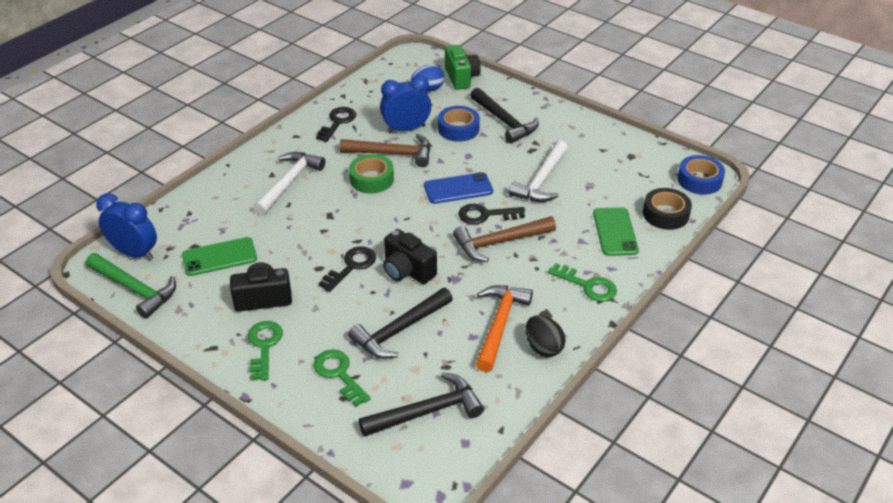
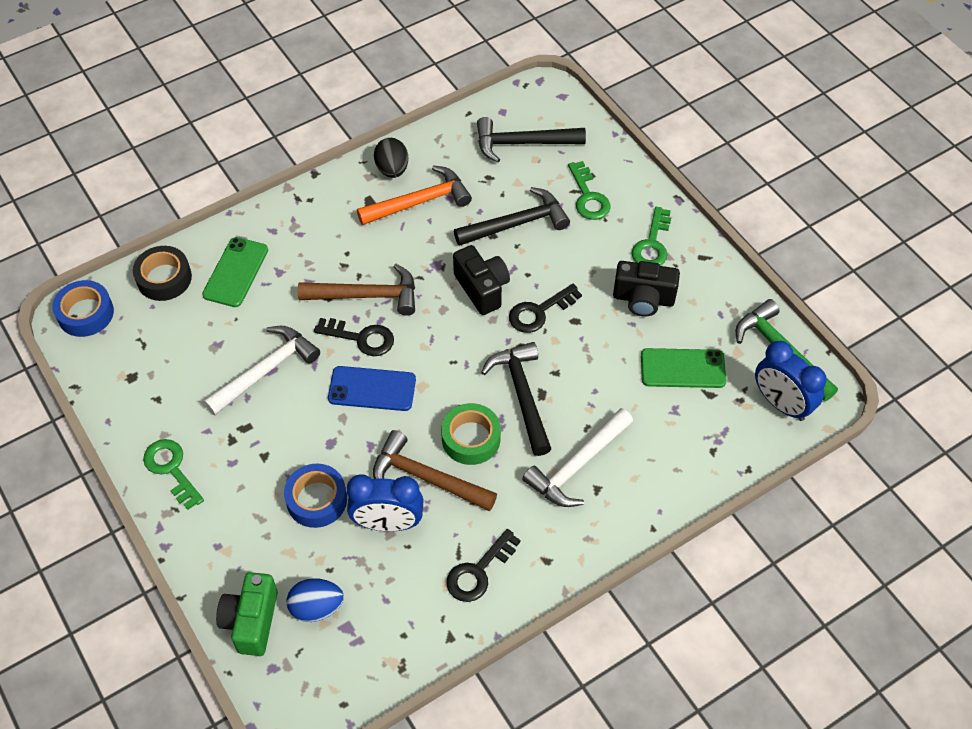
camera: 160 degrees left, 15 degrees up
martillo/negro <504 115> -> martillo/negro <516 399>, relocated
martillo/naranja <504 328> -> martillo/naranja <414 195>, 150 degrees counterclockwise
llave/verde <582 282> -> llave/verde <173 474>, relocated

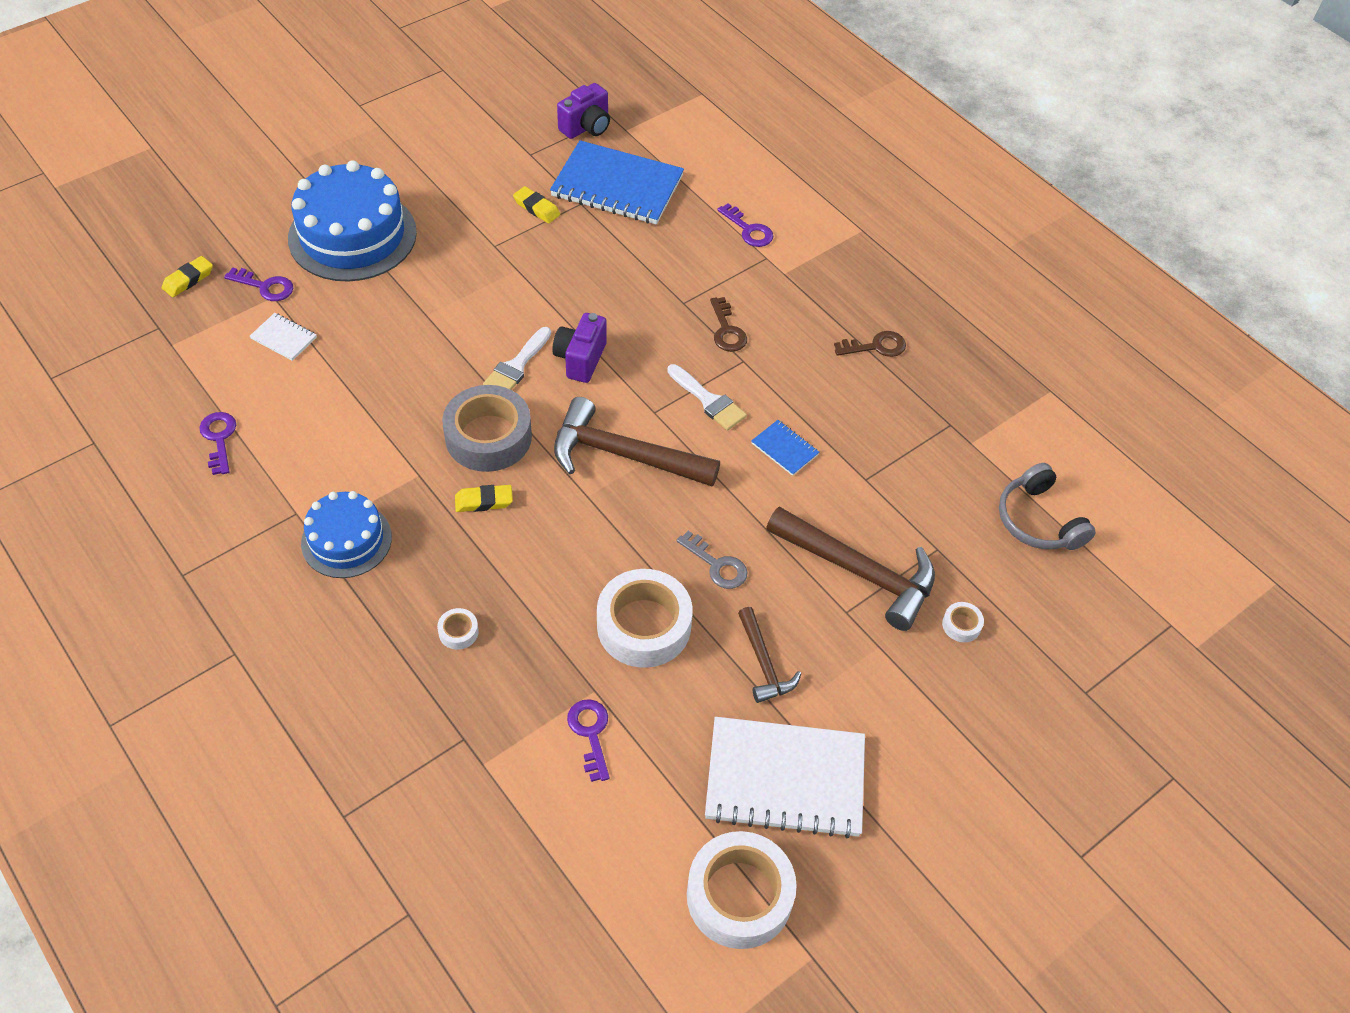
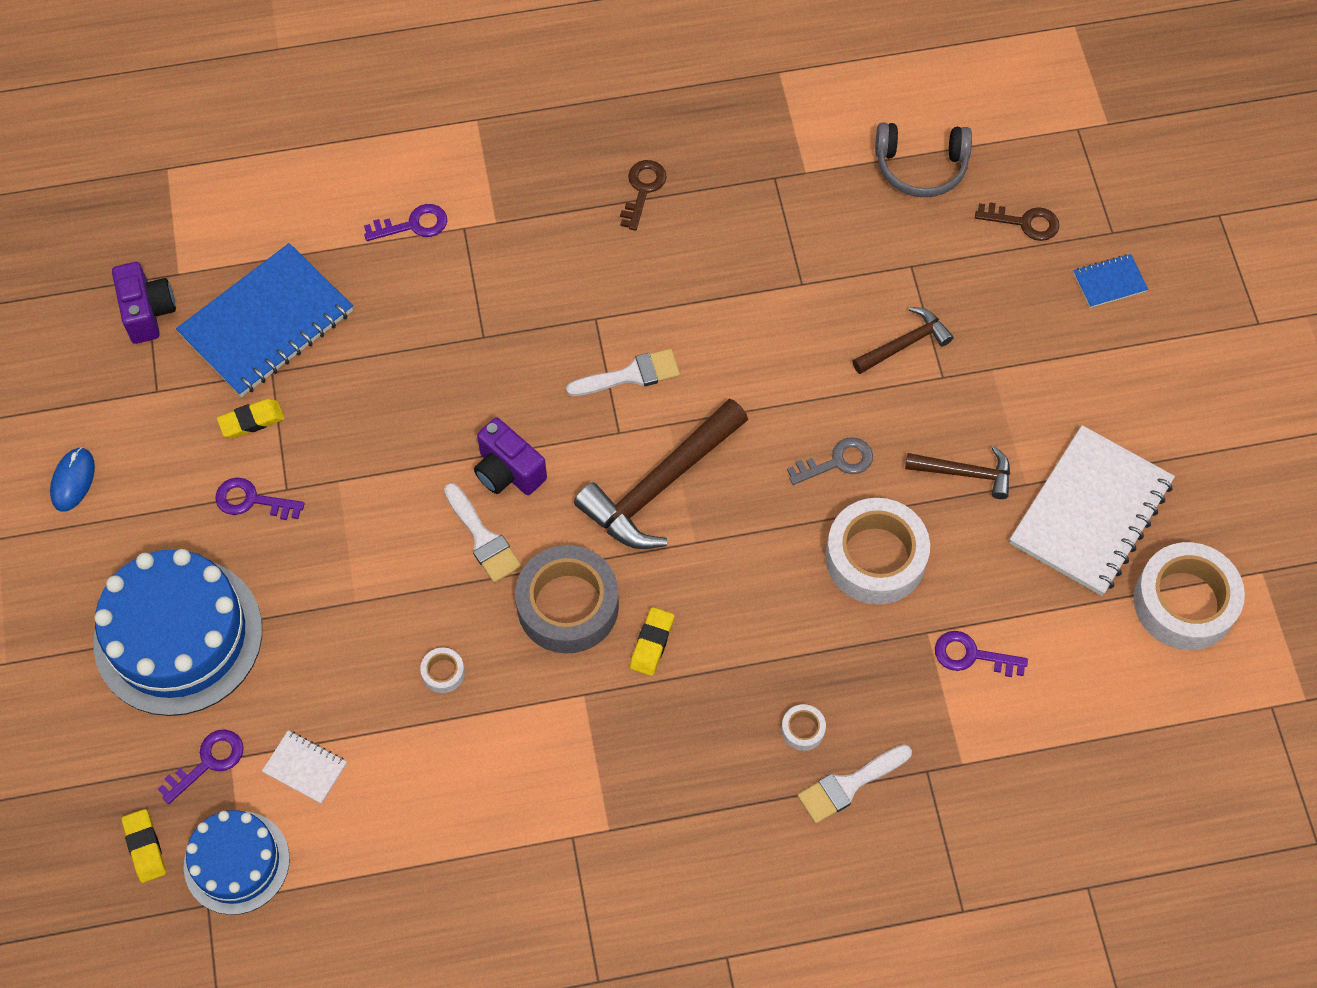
camera: 60 degrees left, 10 degrees up
llave/morado <217 443> -> llave/morado <259 498>, relocated
cuaderno/blanco <283 337> -> cuaderno/blanco <304 767>, 60 degrees clockwise
tarta/azul <346 534> -> tarta/azul <237 862>, relocated
llave/marrón <728 324> -> llave/marrón <1017 221>, relocated
cuaderno/azul <785 448> -> cuaderno/azul <1110 281>, relocated
martillo/marrón <850 568> -> martillo/marrón <903 340>, x0.55
cinta adhesiva/blanco <963 622> -> cinta adhesiva/blanco <442 670>, relocated
none -> ratón/azul <72 479>
none -> pincel/blanco <854 784>

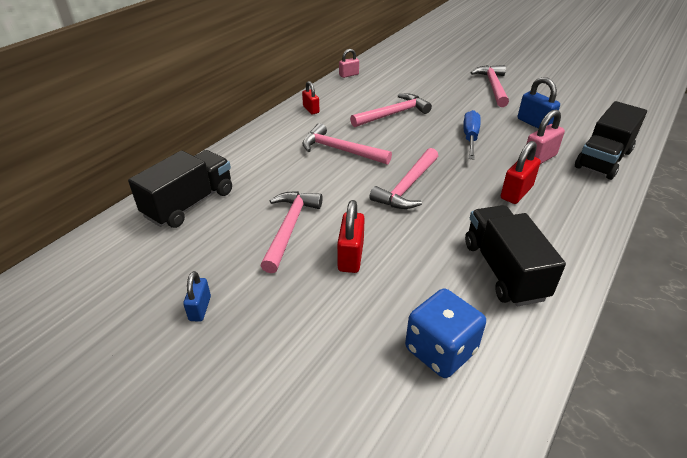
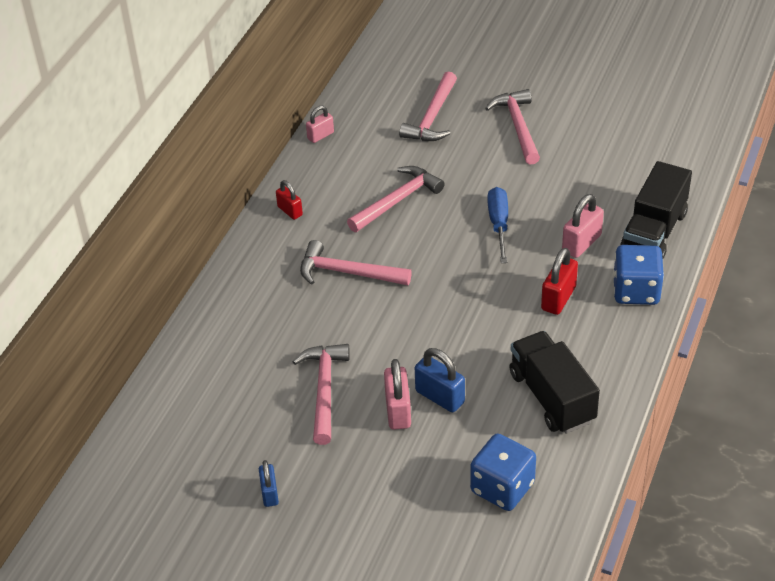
camera: 10 degrees left, 5 degrees up
camión/negro <180 189> -> none
candado/rojo <351 236> -> candado/rosa <397 394>
martillo/rosa <403 178> -> martillo/rosa <428 106>, relocated
candado/azul <539 103> -> candado/azul <440 380>, relocated
none -> dado/azul <638 275>

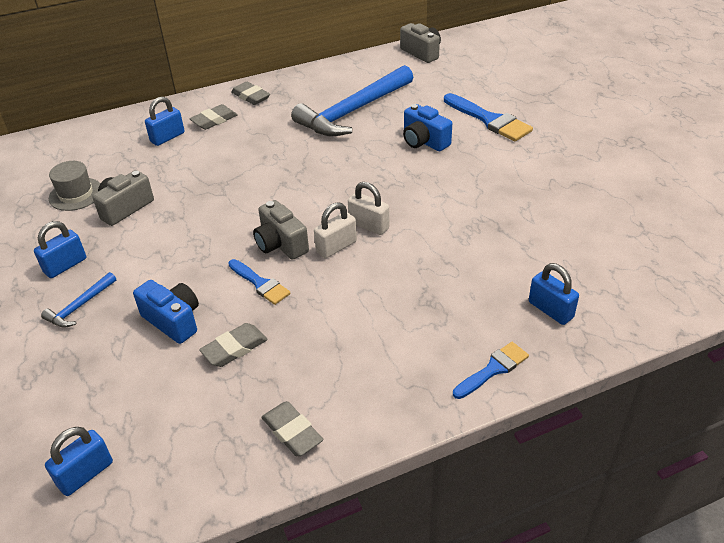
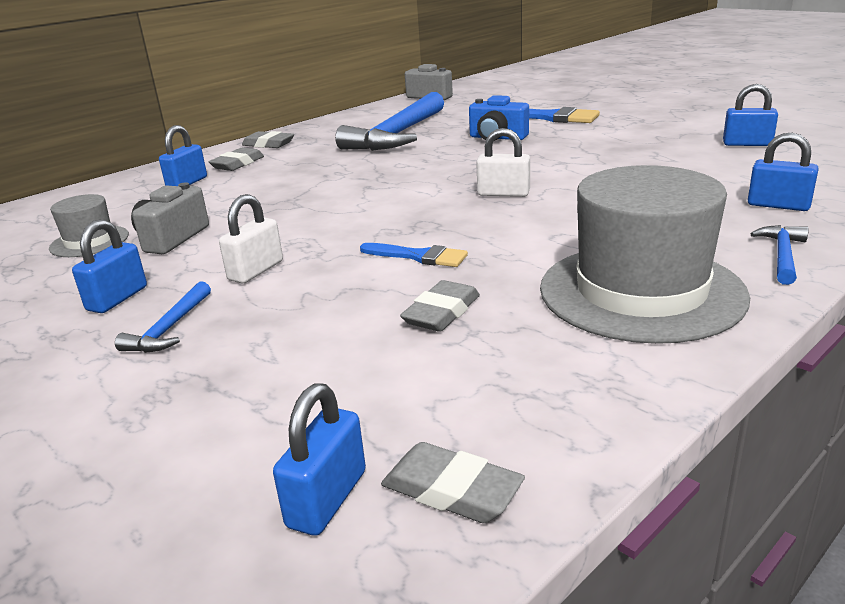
camera: 20 degrees left, 15 degrees down
cámara/azul <166 312> -> none
cámara/gris <281 230> -> none
goma de borrar/gris <292 428> -> goma de borrar/gris <453 482>, relocated
candado/blanco <335 230> -> candado/blanco <251 238>, relocated
pincel/azul <491 370> -> martillo/azul <780 255>
none -> sombrero/gris <645 254>
none -> candado/azul <750 115>

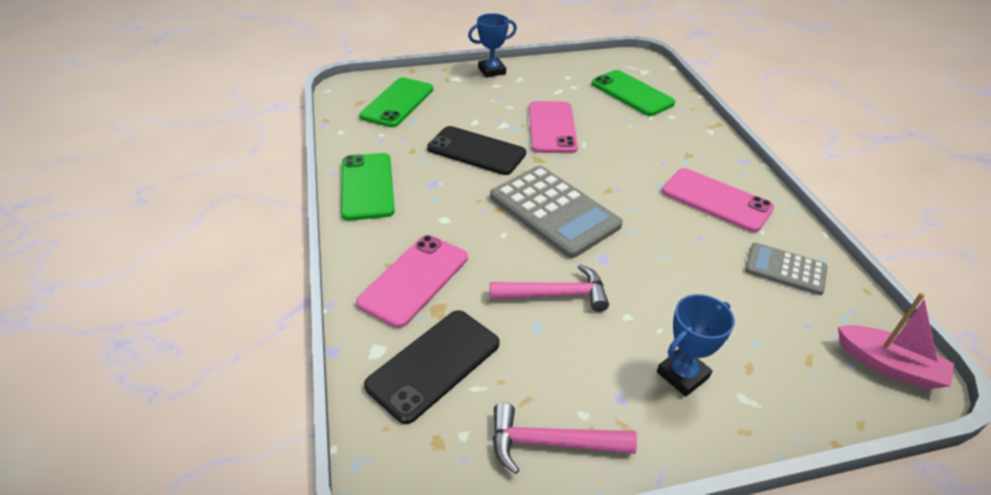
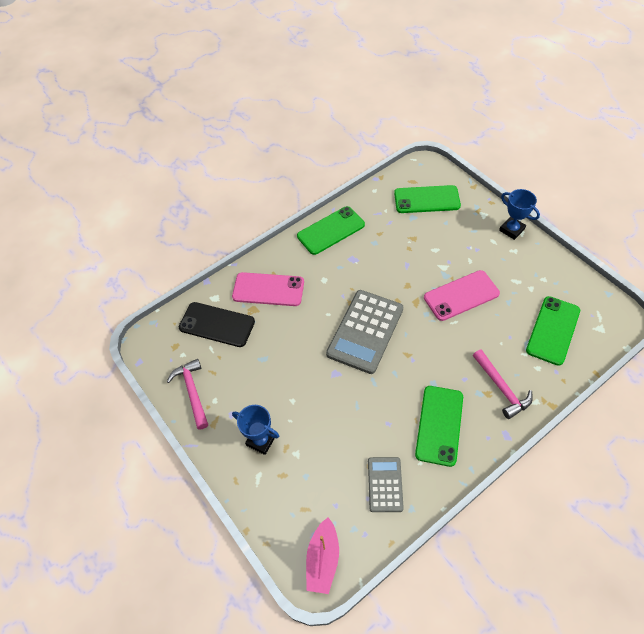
camera: 70 degrees right, 15 degrees up
móvil/negro <476 150> -> none
martillo/rosa <549 288> -> martillo/rosa <503 384>, relocated
móvil/rosa <718 200> -> móvil/verde <439 426>

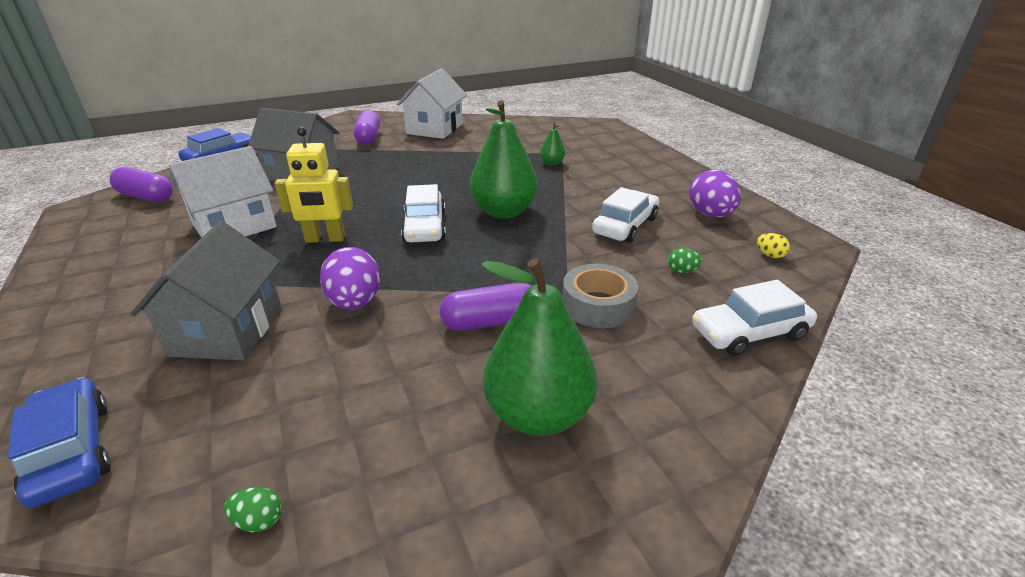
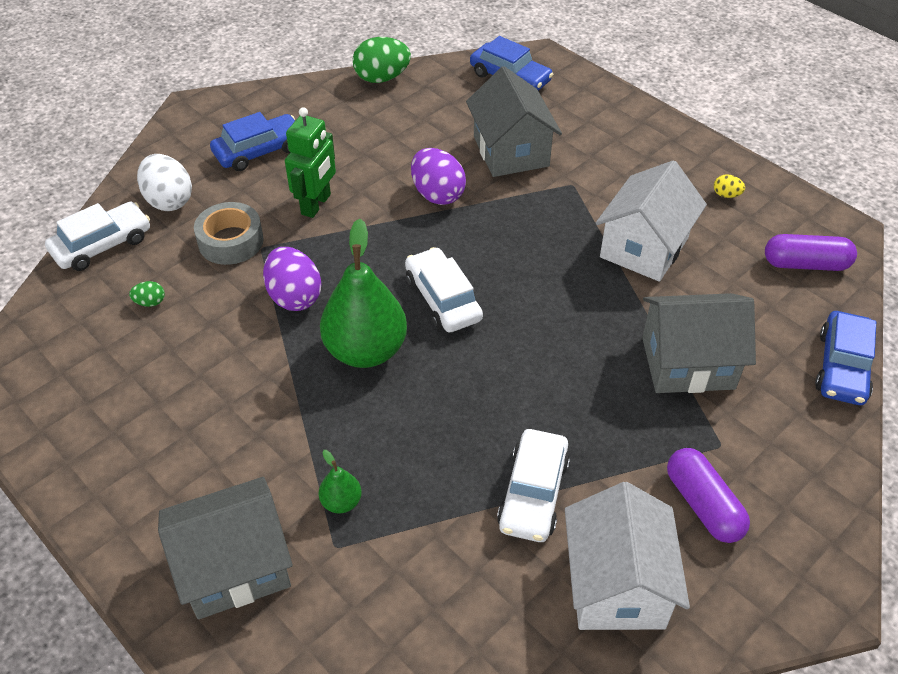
camera: 160 degrees right, 15 degrees up
huevo/verde <253 509> -> huevo/verde <382 60>, x2.14
robot/amarillo <314 185> -> none
cápsula/morado <486 306> -> robot/verde <310 162>
pera/verde <539 347> -> coche/azul <252 141>
coche/blanco <625 215> -> coche/blanco <533 485>, relocated
huevo/morado <715 193> -> huevo/morado <292 279>, relocated
huevo/amarillo <773 245> -> huevo/amarillo <729 186>, relocated
none -> huevo/blanco <164 182>
none -> casa/gris <225 548>

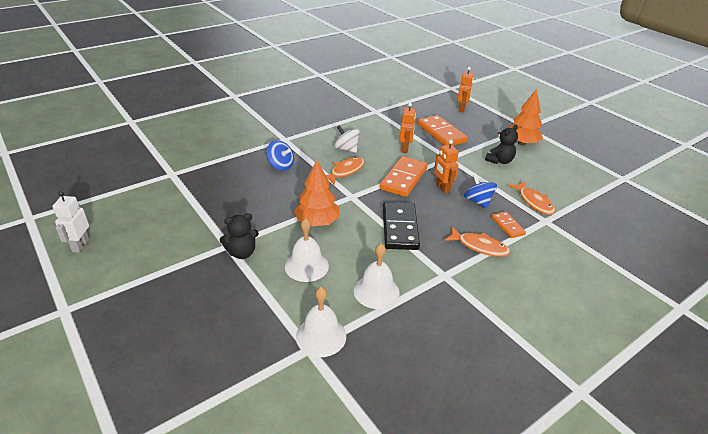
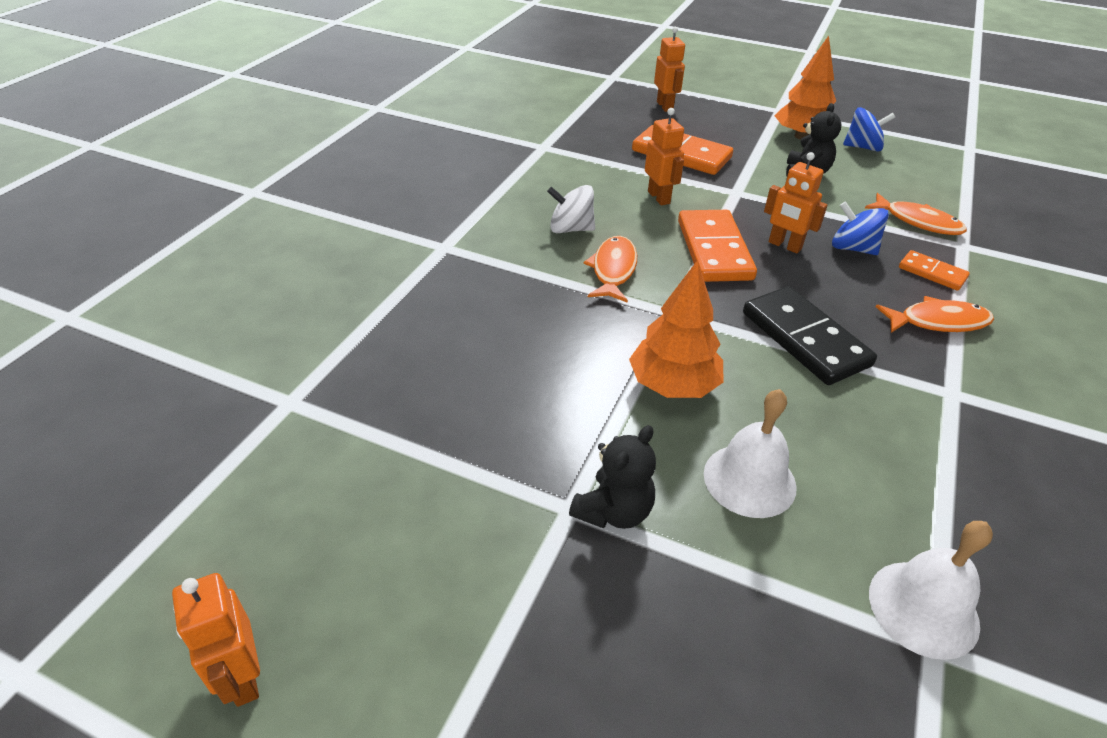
camera: 30 degrees left, 5 degrees up
robot/blanco <70 222> -> robot/naranja <216 640>
peonza/azul <280 155> -> peonza/azul <869 129>, relocated
campana/blanco <377 276> -> none

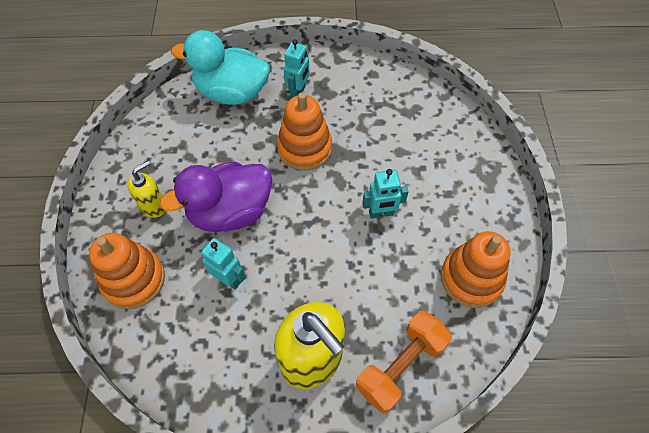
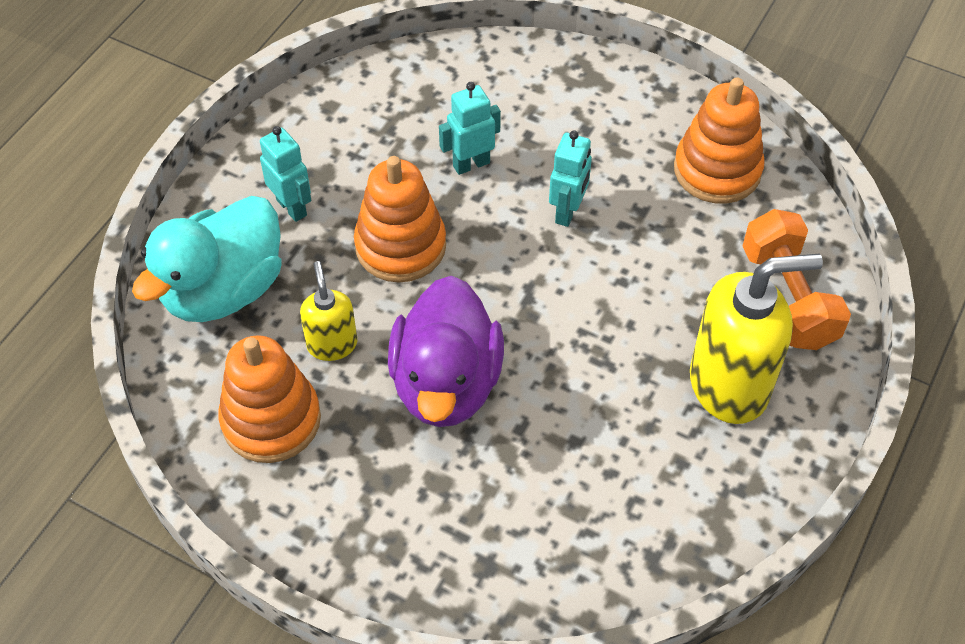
camera: 60 degrees left, 5 degrees down
juguete apilable/naranja <127 271> -> juguete apilable/naranja <269 399>, relocated
dispensador de jabón/amarillo <146 189> -> dispensador de jabón/amarillo <328 311>, relocated
robot/turquesa <223 264> -> robot/turquesa <470 128>, relocated

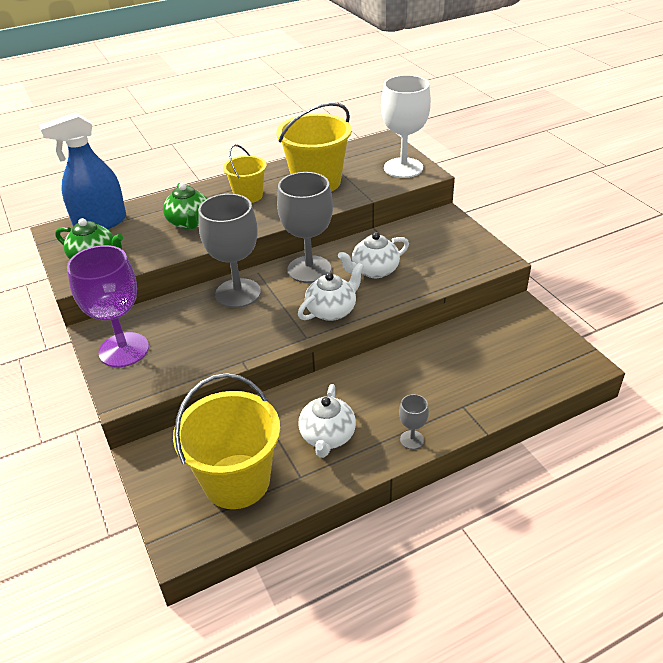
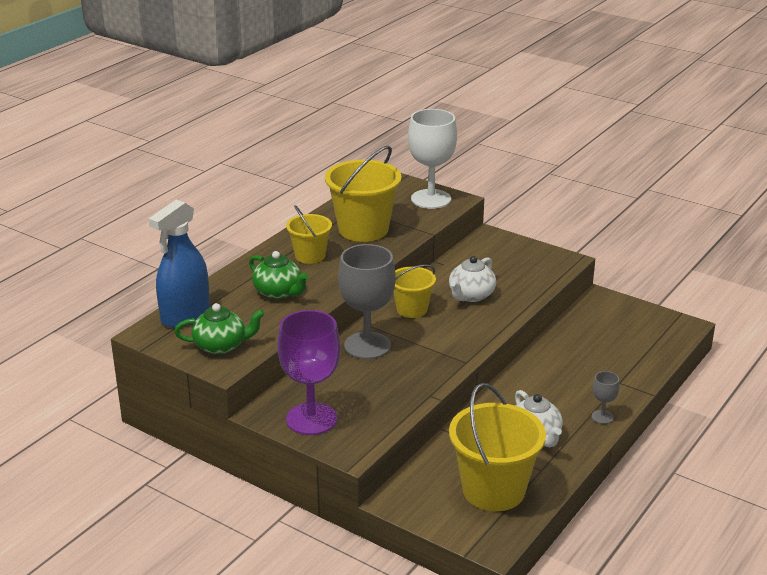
camera: 30 degrees left, 10 degrees down
copa/gris <305 227> -> balde/amarillo <414 291>
tetera/blanco <331 292> -> none

